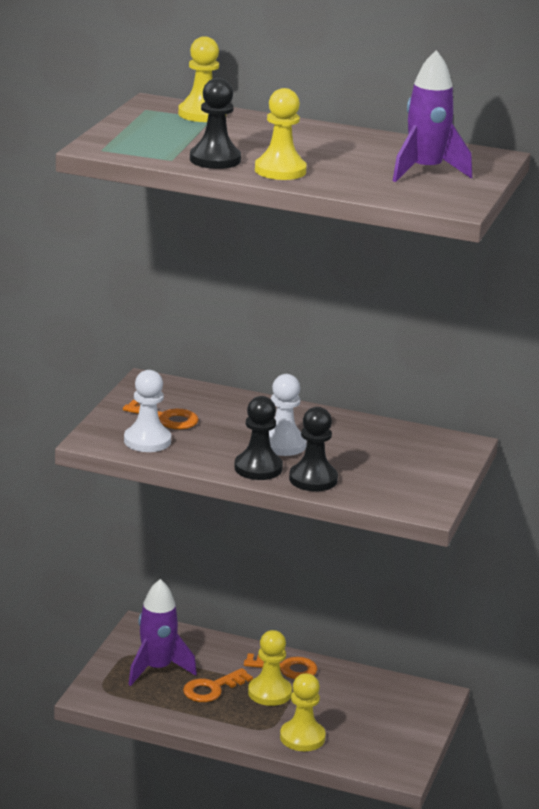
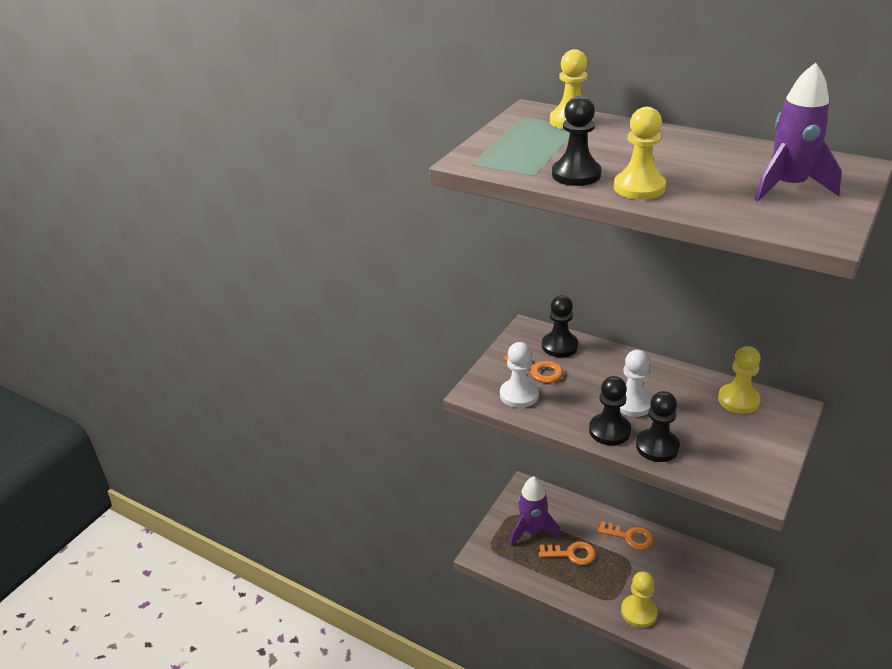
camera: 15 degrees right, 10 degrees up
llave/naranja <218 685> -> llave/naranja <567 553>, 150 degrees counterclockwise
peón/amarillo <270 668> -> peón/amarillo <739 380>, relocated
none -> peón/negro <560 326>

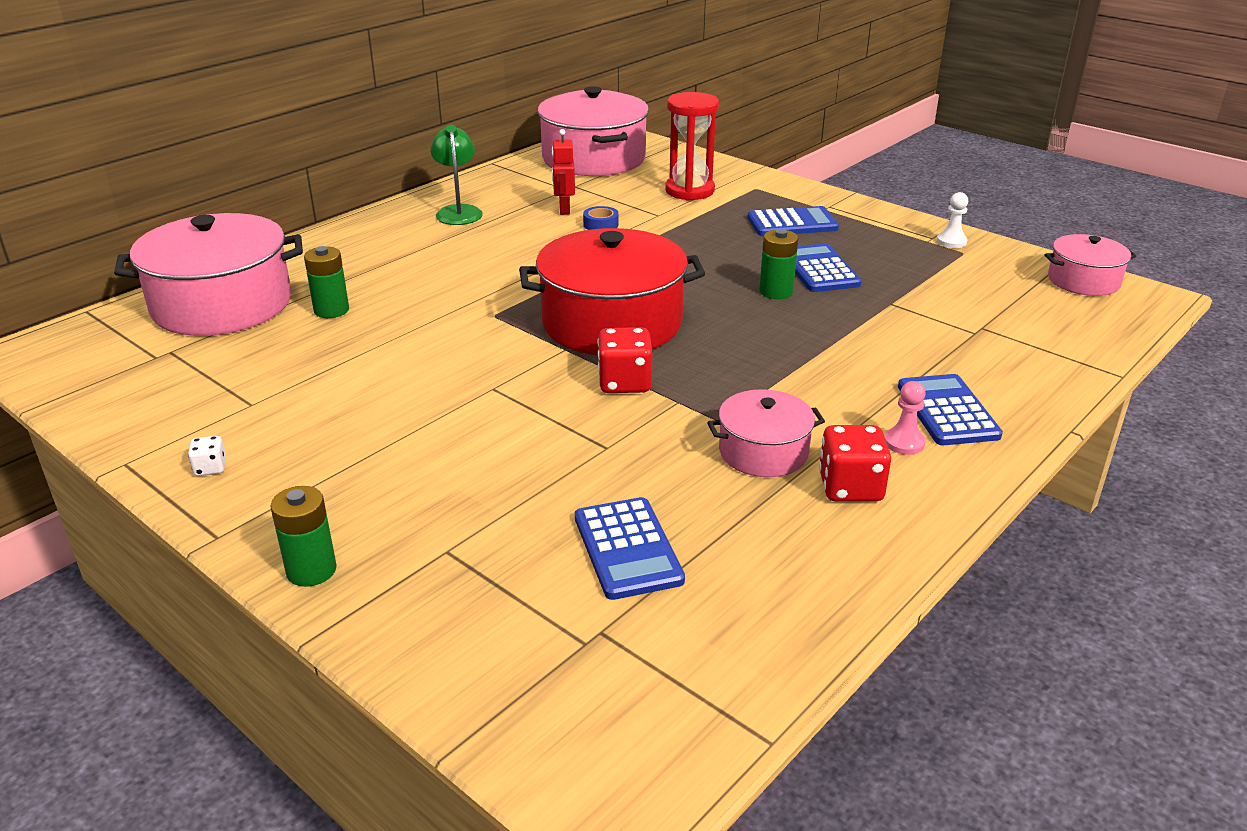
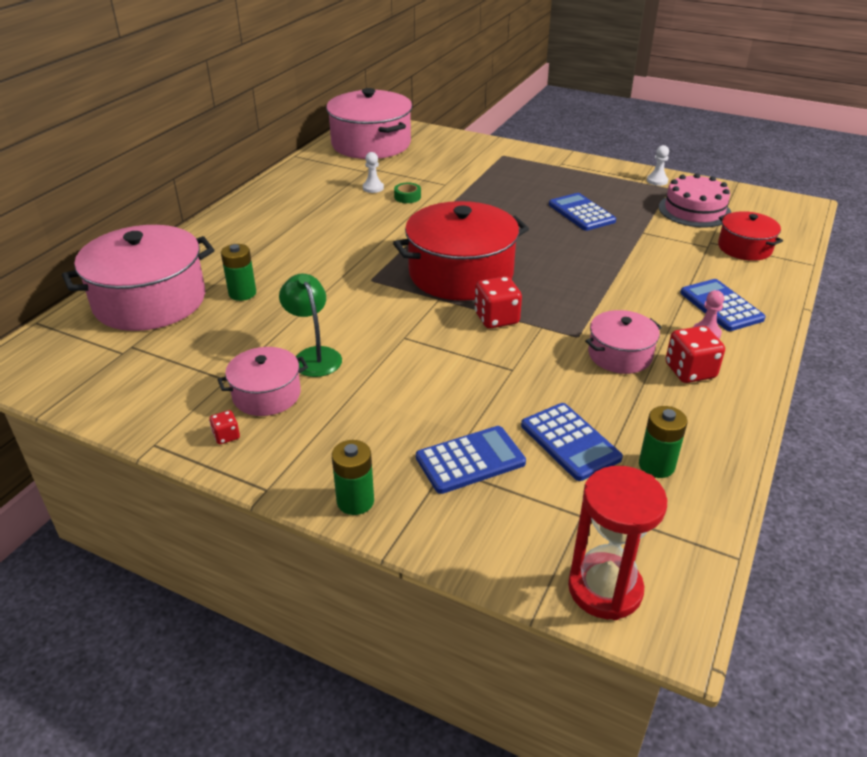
camera: 15 degrees left, 5 degrees up
dado/blanco <207 456> -> dado/rojo <224 427>
lámpara/verde <456 175> -> lámpara/verde <310 325>, relocated
robot/rojo <563 172> -> peón/blanco <373 172>
cinta adhesiva/azul <601 218> -> cinta adhesiva/verde <407 193>
reloj de arena/rojo <692 146> -> reloj de arena/rojo <617 543>, relocated
calculadora/azul <793 221> -> calculadora/azul <471 460>, relocated
pila/verde <778 264> -> pila/verde <663 442>, relocated
olla/rosa <1090 265> -> olla/rosa <262 381>, relocated
none -> tarta/rosa <695 200>
none -> olla/rojo <750 236>

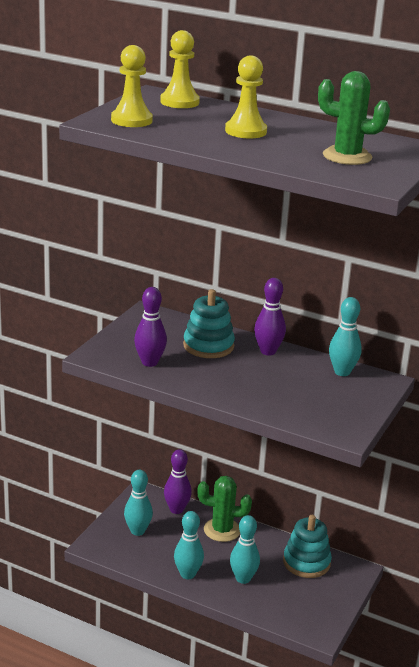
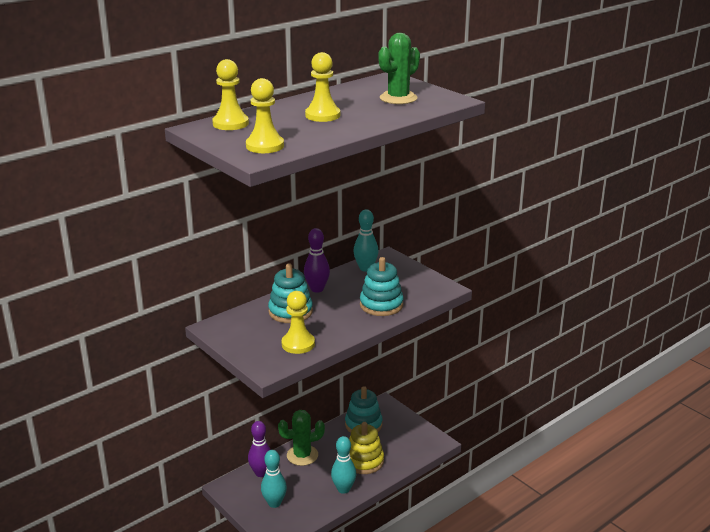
camera: 65 degrees left, 0 degrees up
bolo/morado <150 327> -> peón/amarillo <298 322>
cactus/verde <224 509> -> cactus/verde <301 438>, 45 degrees clockwise
bolo/turquesa <245 549> -> juguete apilable/amarillo <366 448>
none -> juguete apilable/turquesa <382 286>

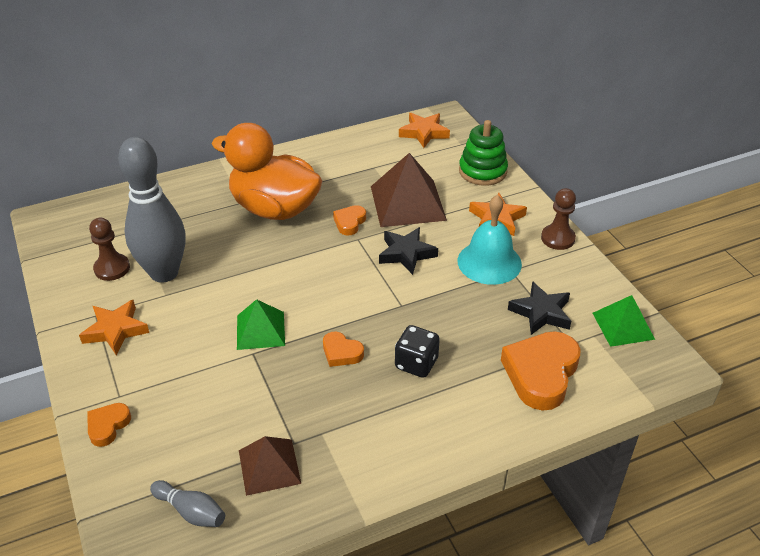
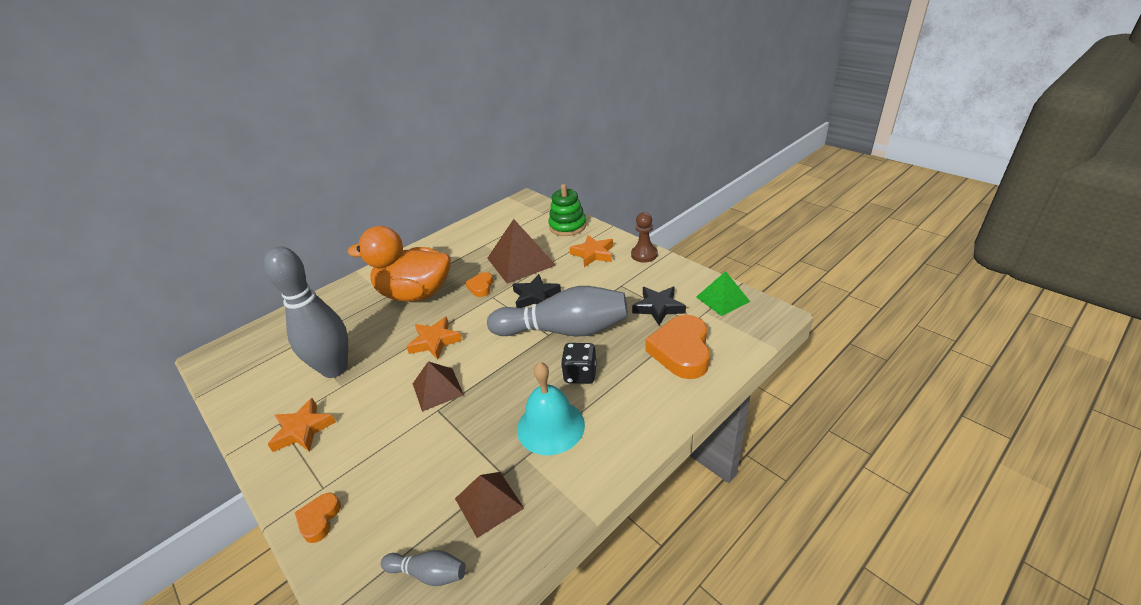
camera: 15 degrees left, 5 degrees down
peón/marrón <109 249> -> none
pirámide/verde <261 324> -> pirámide/marrón <438 386>
corazón/naranja <343 349> -> none
estrella/naranja <424 130> -> estrella/naranja <434 338>, relocated
campana/turquesa <490 240> -> campana/turquesa <551 408>, relocated
none -> bolo/gris <557 311>

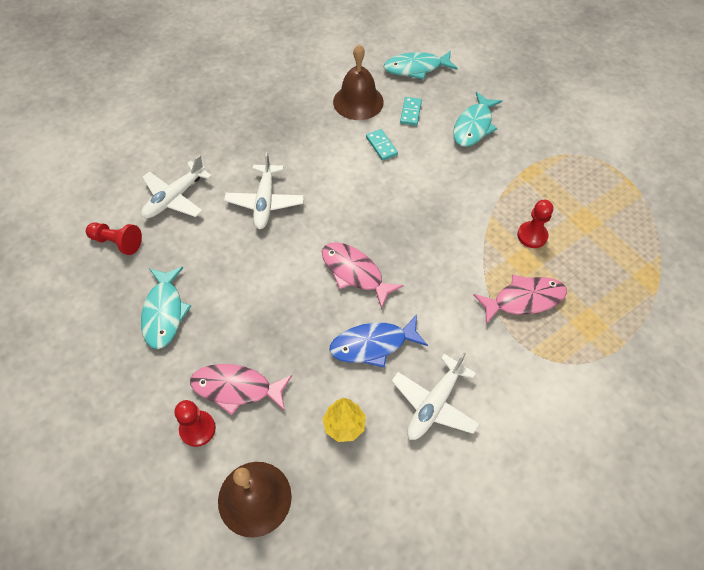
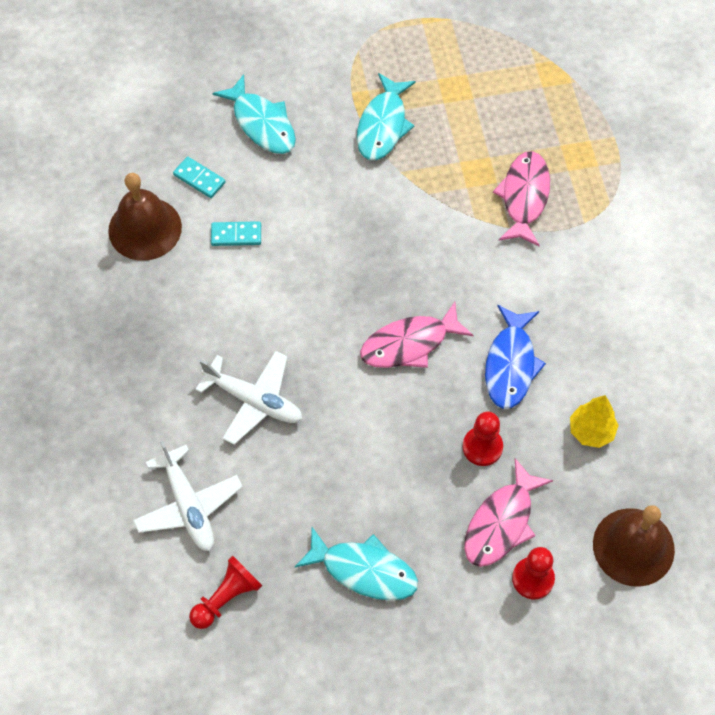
camera: 65 degrees left, 5 degrees up
pez/turquesa <421 65> -> pez/turquesa <386 116>, relocated
avión/blanco <435 396> -> none
peón/rojo <535 224> -> peón/rojo <482 438>, relocated

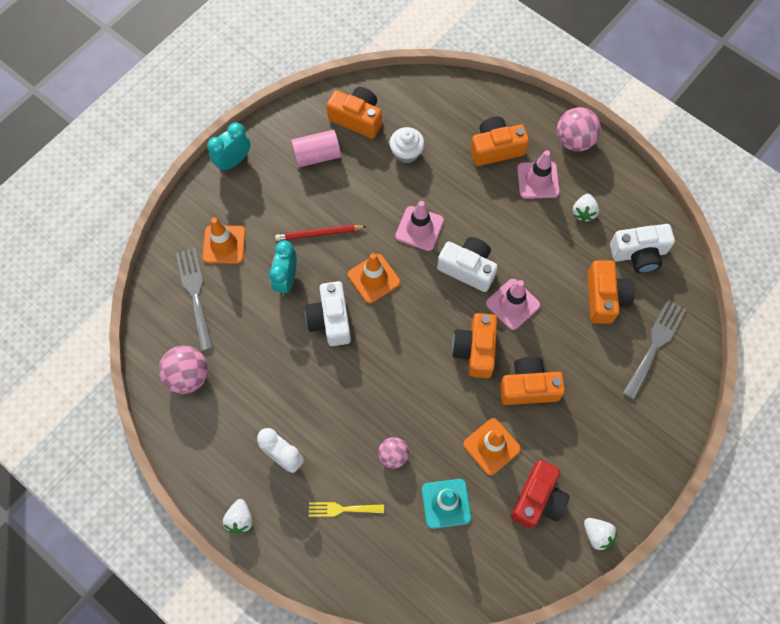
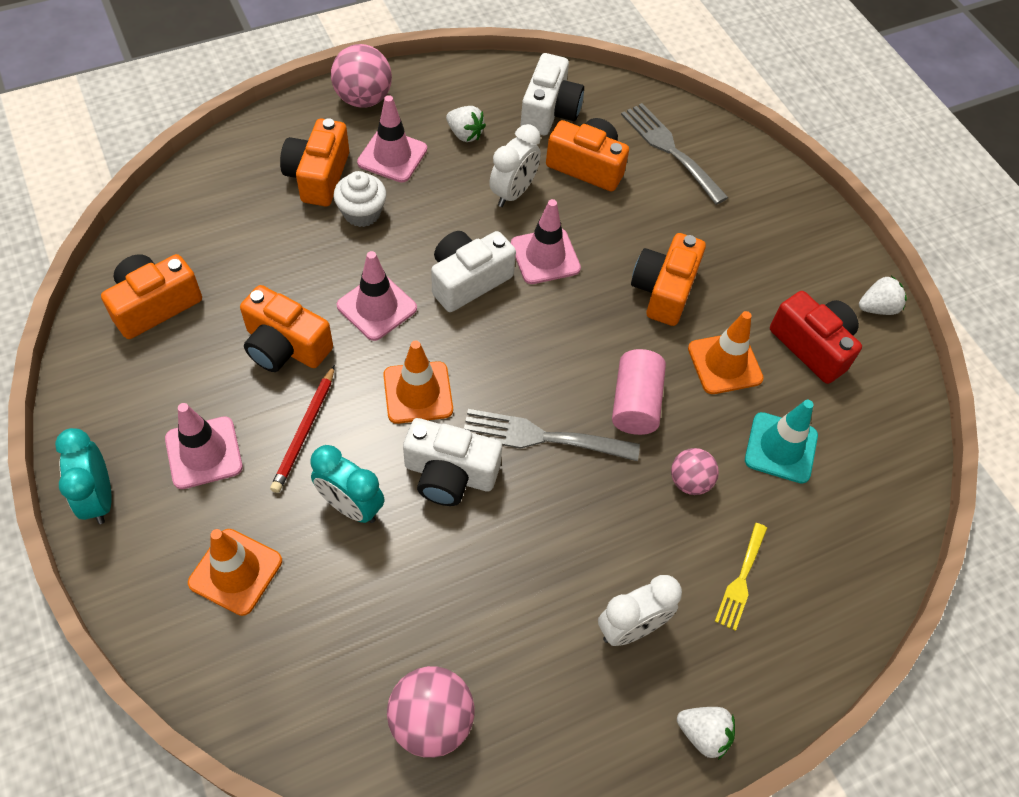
camera: 70 degrees left, 10 degrees down
tenedor/gris <194 299> -> tenedor/gris <552 435>, relocated
cilindro/rosa <316 148> -> cilindro/rosa <639 392>, relocated
magdalena/blanco <407 145> -> magdalena/blanco <359 199>, relocated
cámara/naranja <474 345> -> cámara/naranja <286 328>, relocated
none -> cono de tráfico/rosa <204 446>
none -> despertador/blanco <515 165>

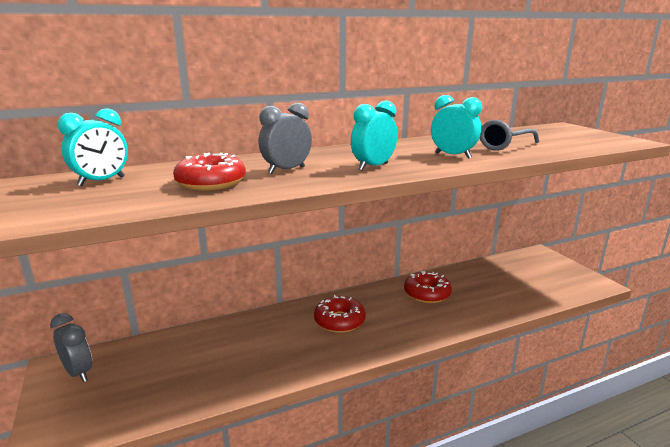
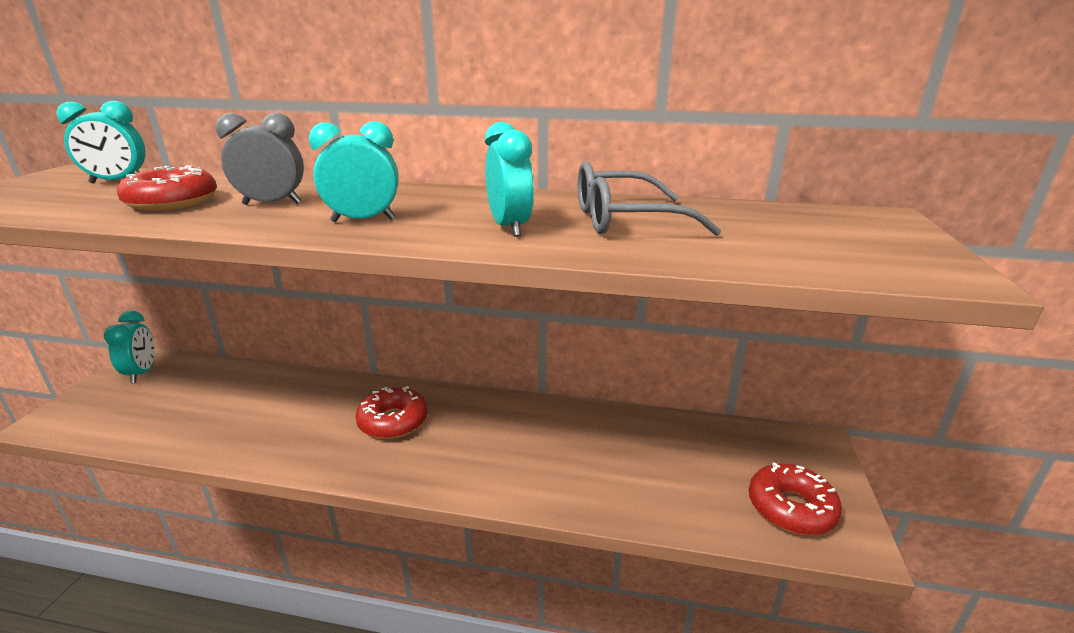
camera: 35 degrees right, 5 degrees up
despertador/gris <71 347> -> despertador/turquesa <129 347>
rosquilla/rojo <428 287> -> rosquilla/rojo <795 498>, relocated

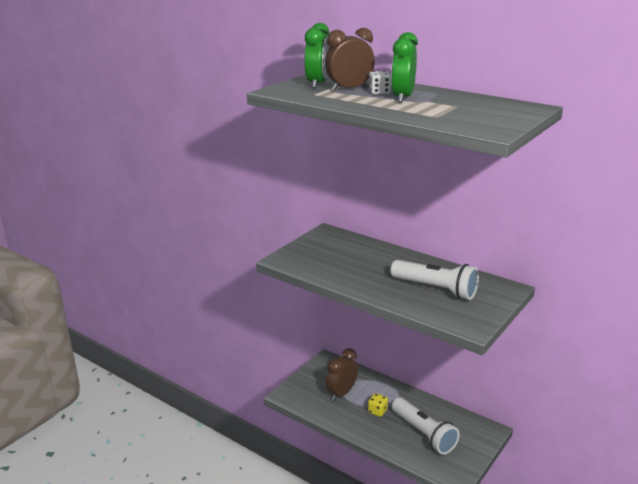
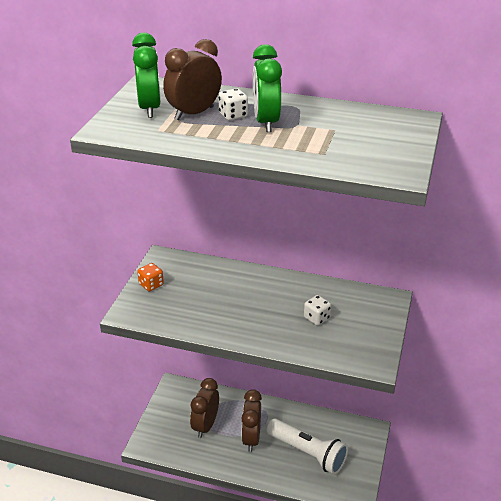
camera: 20 degrees left, 10 degrees up
dado/amarillo <378 405> -> despertador/marrón <252 420>
lámpara de mano/blanco <434 280> -> dado/blanco <317 310>
none -> dado/naranja <150 277>

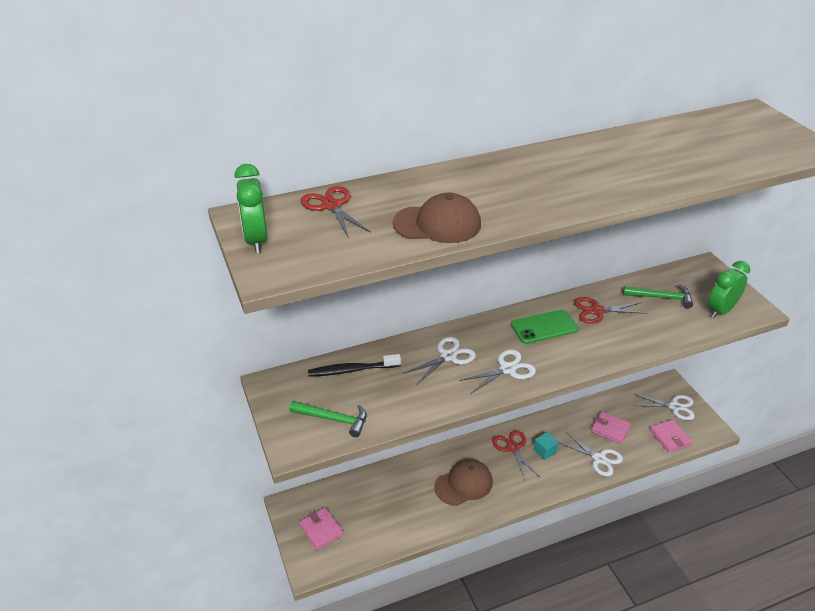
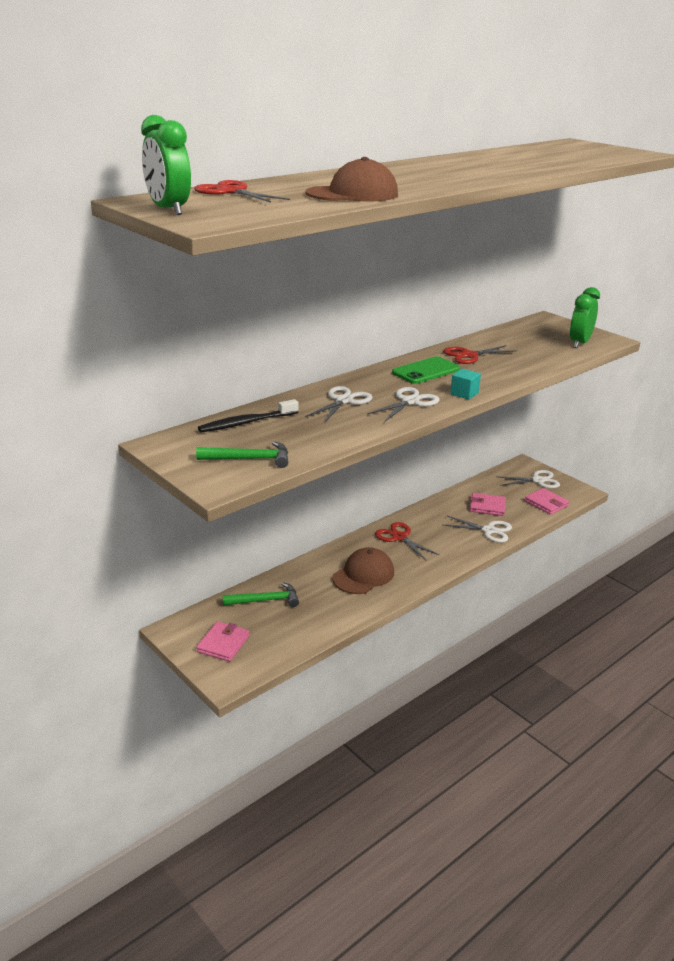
camera: 20 degrees left, 10 degrees down
cartera/rosa <321 528> -> cartera/rosa <222 641>, 75 degrees clockwise
cubo/turquesa <546 446> -> cubo/turquesa <465 384>, relocated
martillo/verde <658 296> -> martillo/verde <260 594>, relocated

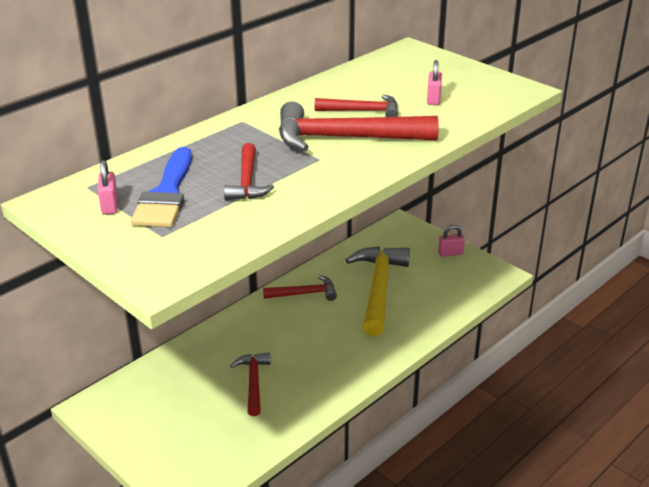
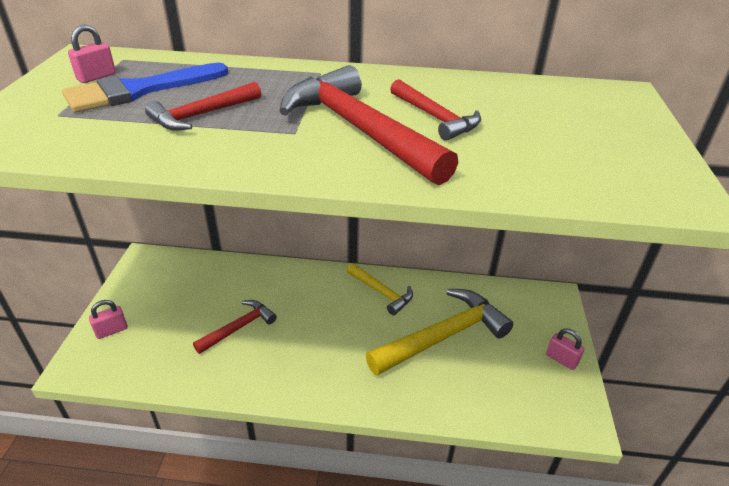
camera: 50 degrees right, 5 degrees up
martillo/rojo <300 288> -> martillo/amarillo <380 289>
candado/rosa <434 82> -> candado/rosa <108 319>, relocated

